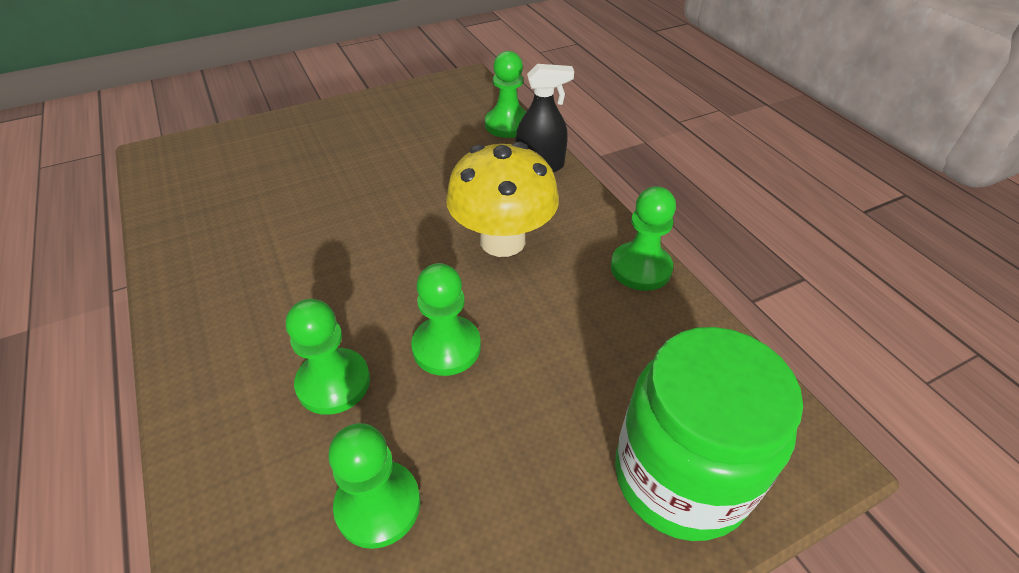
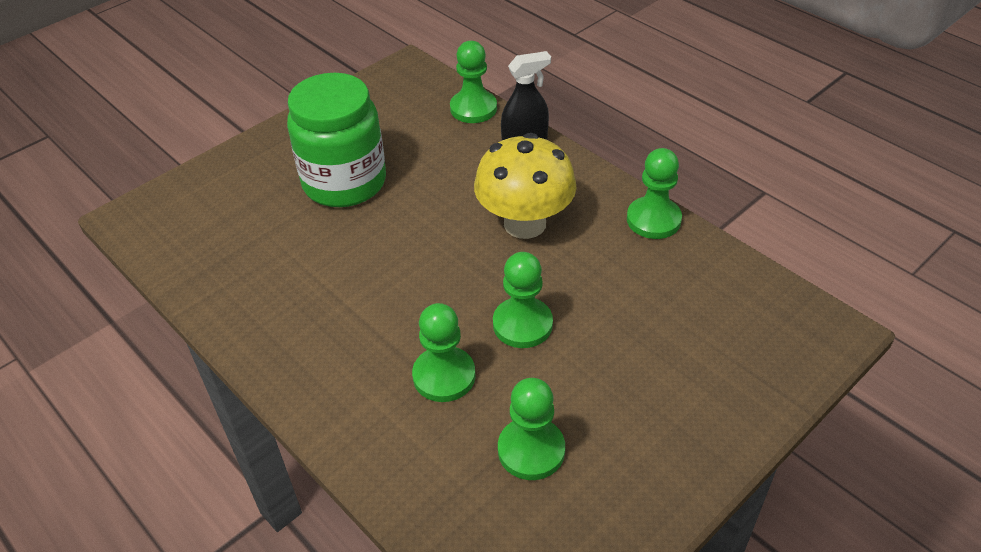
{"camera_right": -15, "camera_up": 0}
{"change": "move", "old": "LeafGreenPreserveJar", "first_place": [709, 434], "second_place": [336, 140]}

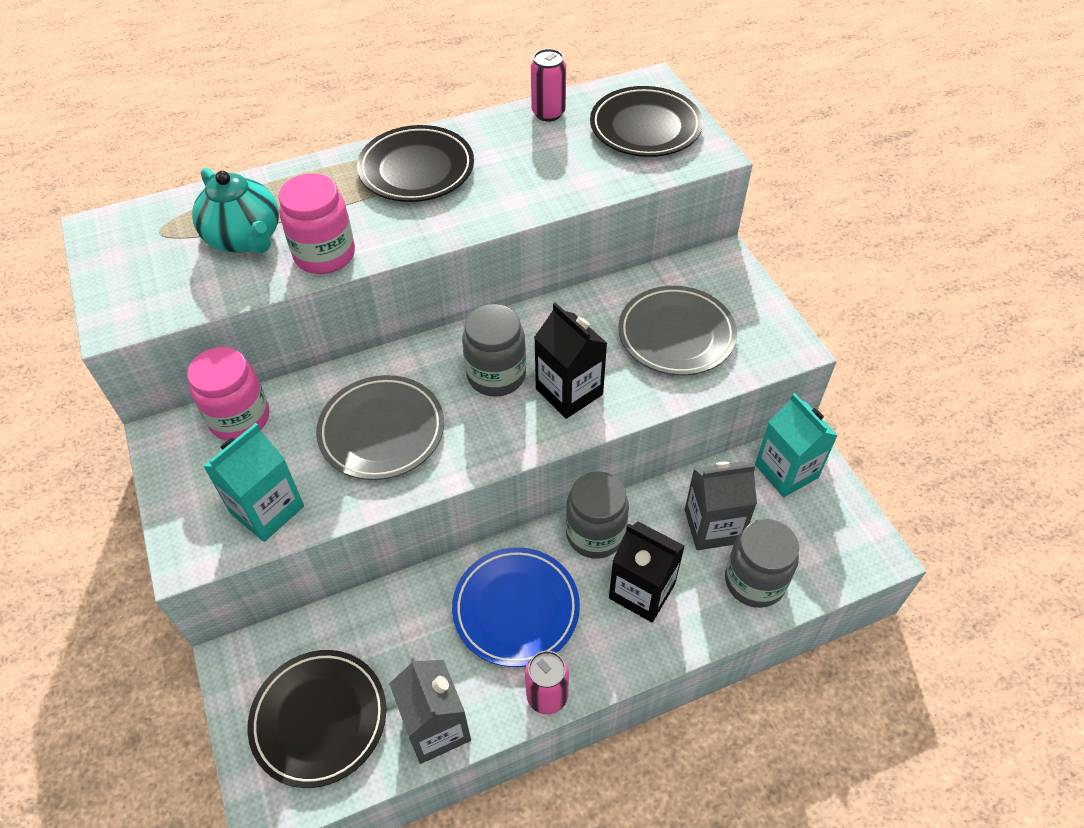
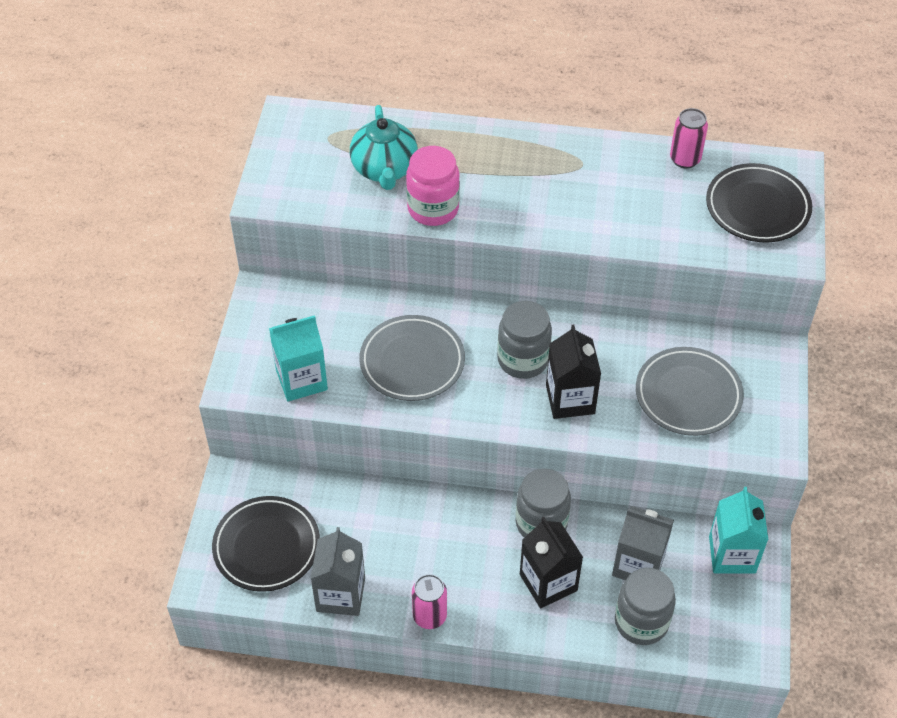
{"camera_right": 30, "camera_up": 0}
{"change": "delete", "old": "PinkPreserveJar", "first_place": [228, 394]}
{"change": "delete", "old": "EbonyPlate", "first_place": [415, 163]}
{"change": "delete", "old": "RoyalBluePlate", "first_place": [516, 607]}

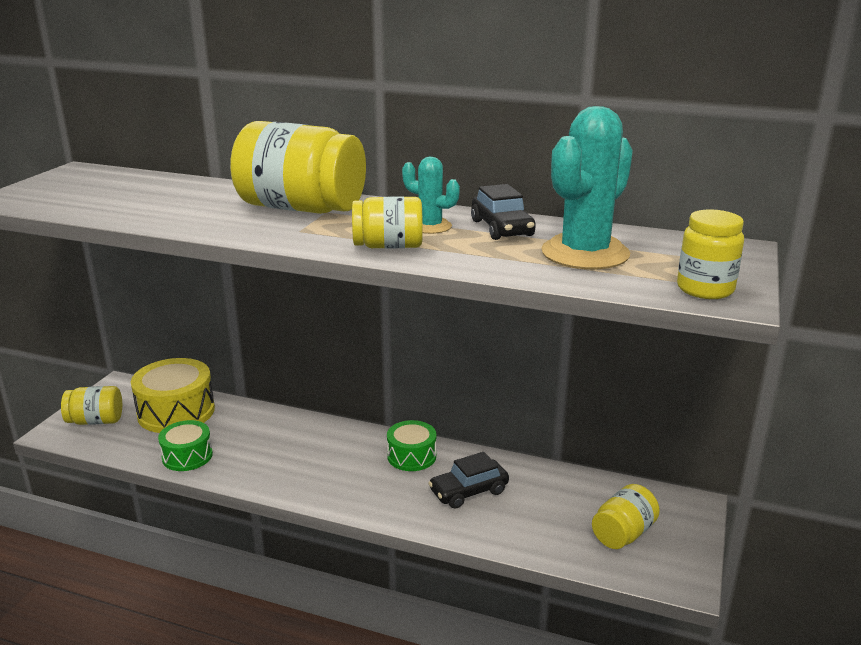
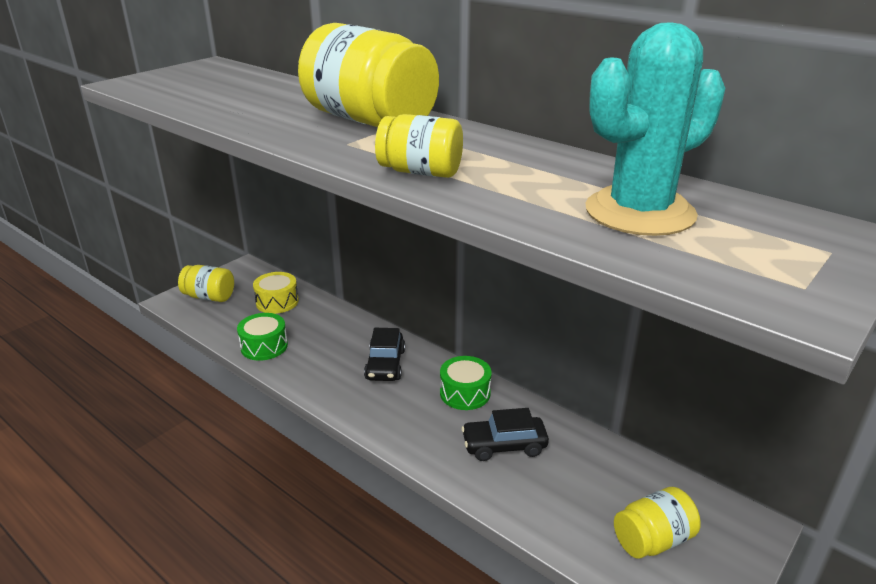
{"camera_right": 20, "camera_up": 5}
{"change": "resize", "old": "GoldenSnareDrum", "first_place": [173, 395], "second_place": [276, 293], "factor": 0.6}
{"change": "delete", "old": "TurquoiseCactus", "first_place": [431, 195]}
{"change": "move", "old": "EbonyAutomobile", "first_place": [503, 212], "second_place": [384, 354]}
{"change": "delete", "old": "GoldenPreserveJar", "first_place": [710, 254]}

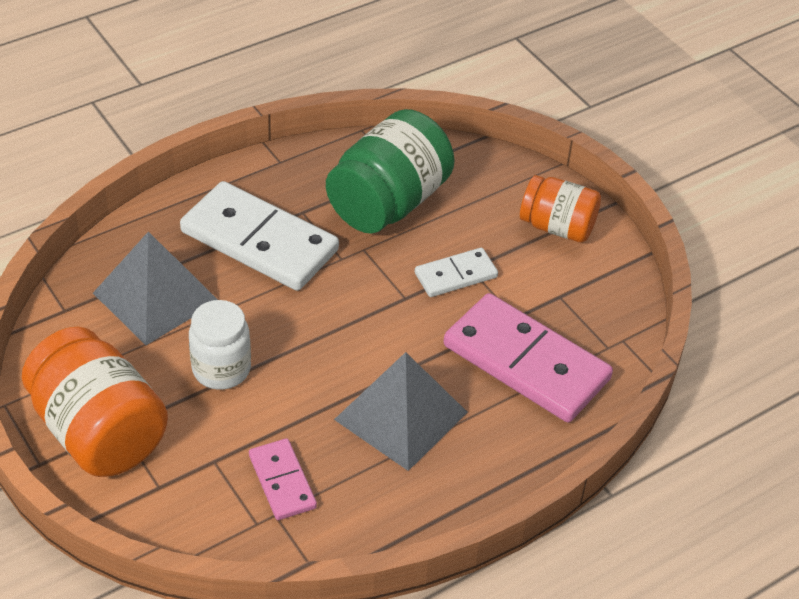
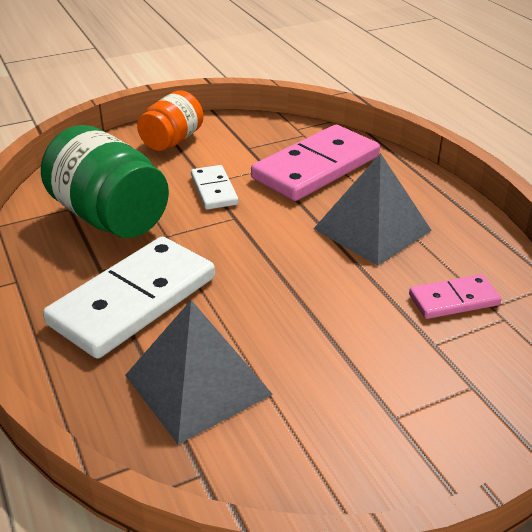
{"camera_right": -80, "camera_up": -10}
{"change": "delete", "old": "OrangeColouredPreserveJar", "first_place": [95, 402]}
{"change": "delete", "old": "SnowWhitePreserveJar", "first_place": [220, 345]}

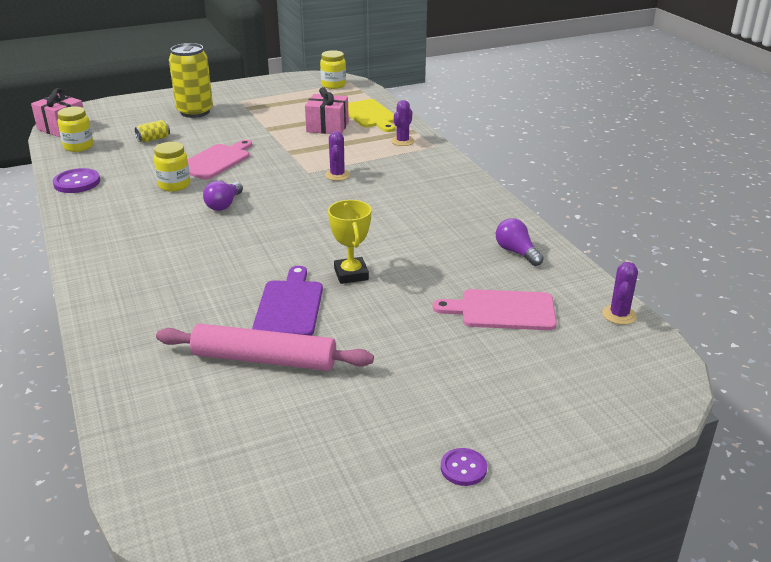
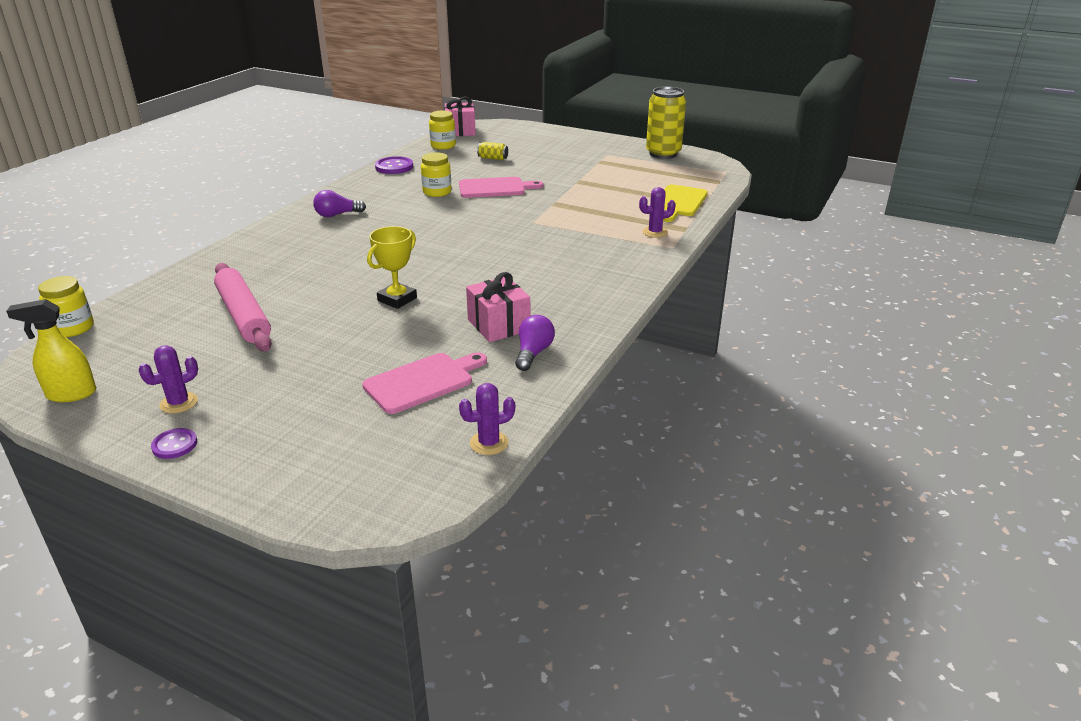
{"camera_right": 50, "camera_up": 0}
{"change": "move", "old": "GoldenSodaCan", "first_place": [191, 80], "second_place": [666, 123]}
{"change": "move", "old": "PurpleBulb", "first_place": [223, 196], "second_place": [339, 203]}
{"change": "delete", "old": "PurpleCuttingBoard", "first_place": [287, 301]}
{"change": "move", "old": "PinkGift", "first_place": [327, 110], "second_place": [498, 307]}
{"change": "move", "old": "GoldenPreserveJar", "first_place": [333, 69], "second_place": [66, 306]}
{"change": "move", "old": "PurpleCactus", "first_place": [337, 156], "second_place": [168, 379]}
{"change": "rotate", "old": "PinkCuttingBoard", "first_place": [495, 309], "second_place": [425, 383], "degrees": 90}
{"change": "insert", "new": "GoldenSprayCleaner", "second_place": [51, 350]}

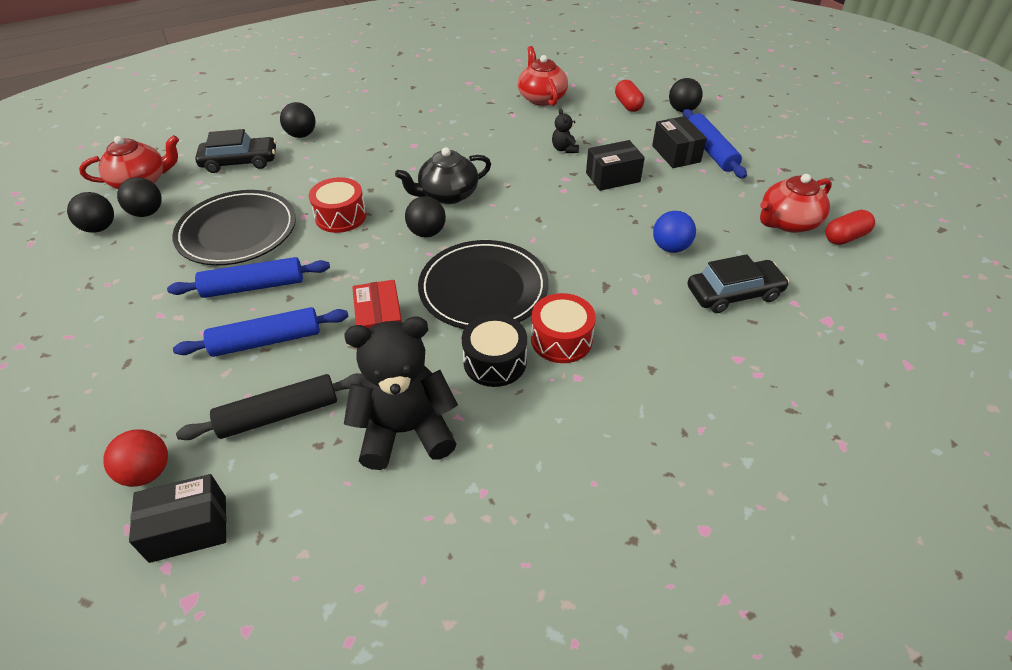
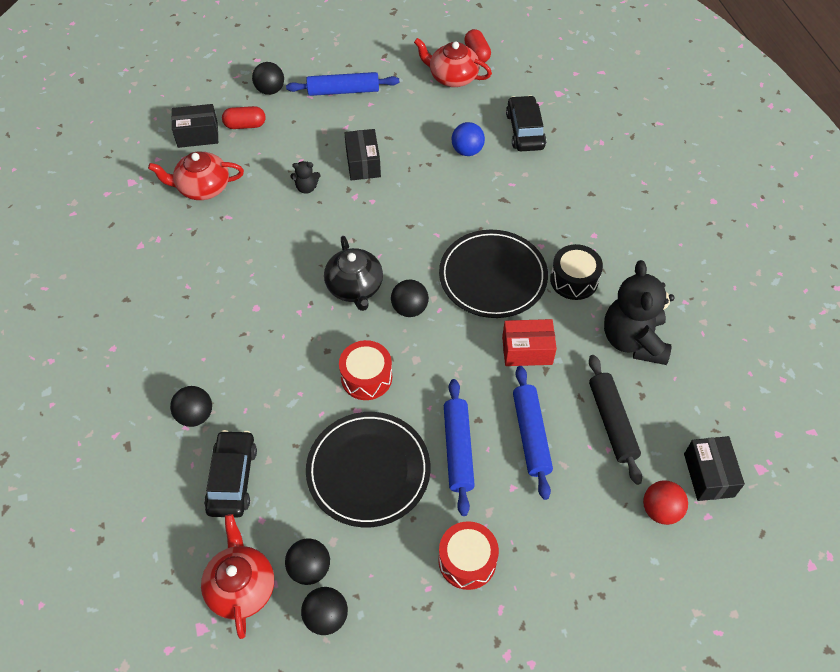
{"camera_right": -80, "camera_up": 10}
{"change": "move", "old": "ScarletSnareDrum", "first_place": [563, 328], "second_place": [468, 555]}
{"change": "move", "old": "EbonyBox", "first_place": [679, 142], "second_place": [195, 126]}
{"change": "rotate", "old": "ScarletChinaTeapot", "first_place": [796, 203], "second_place": [453, 62], "degrees": 135}

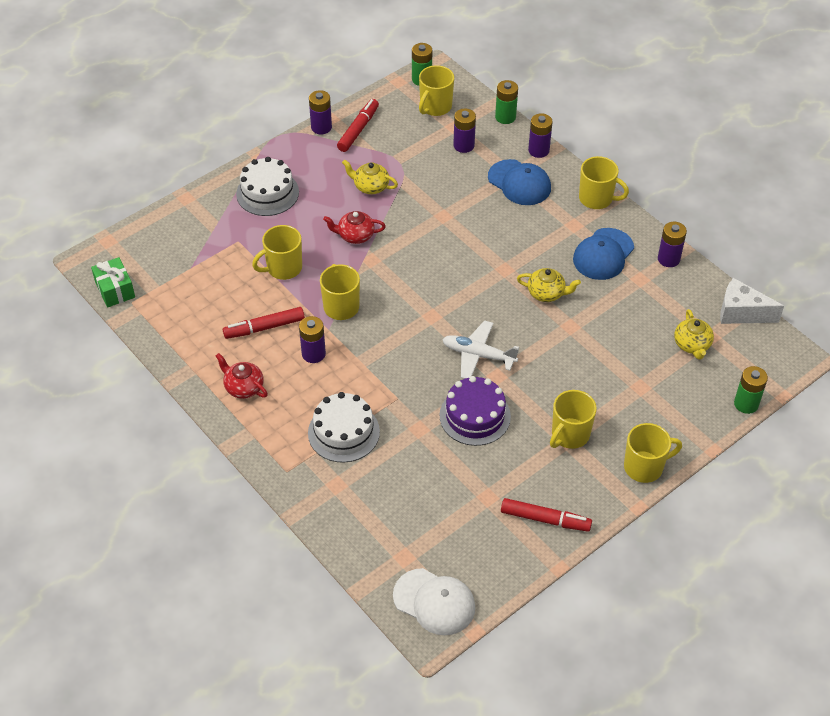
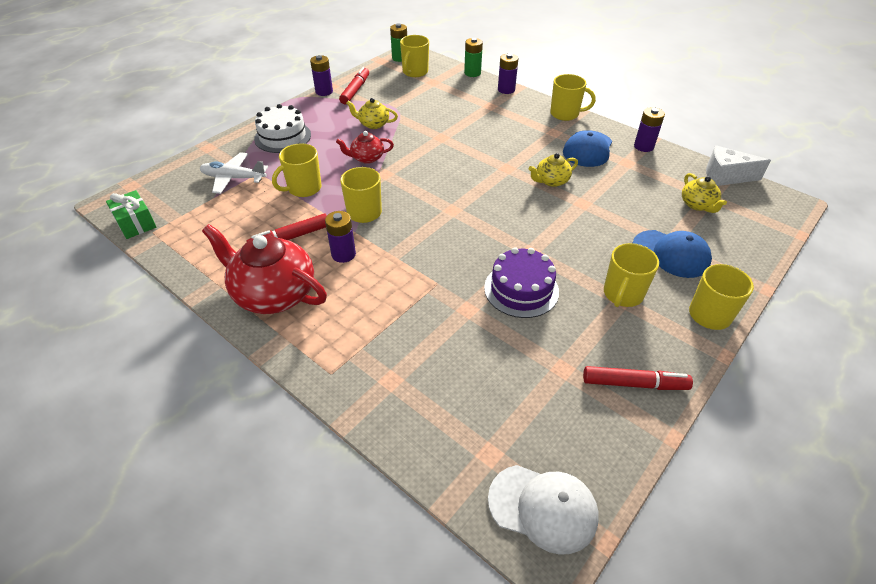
{"camera_right": -10, "camera_up": -5}
{"change": "resize", "old": "ScarletChinaTeapot", "first_place": [242, 376], "second_place": [264, 269], "factor": 1.97}
{"change": "delete", "old": "SnowWhiteCake", "first_place": [344, 427]}
{"change": "move", "old": "SnowWhiteAeroplane", "first_place": [480, 349], "second_place": [234, 173]}
{"change": "delete", "old": "PurplePowerCell", "first_place": [464, 130]}
{"change": "move", "old": "RoyalBlueBaseballCap", "first_place": [519, 182], "second_place": [672, 254]}
{"change": "rotate", "old": "GoldenChinaTeapot", "first_place": [549, 285], "second_place": [553, 170], "degrees": 150}
{"change": "delete", "old": "LeafGreenPowerCell", "first_place": [751, 390]}

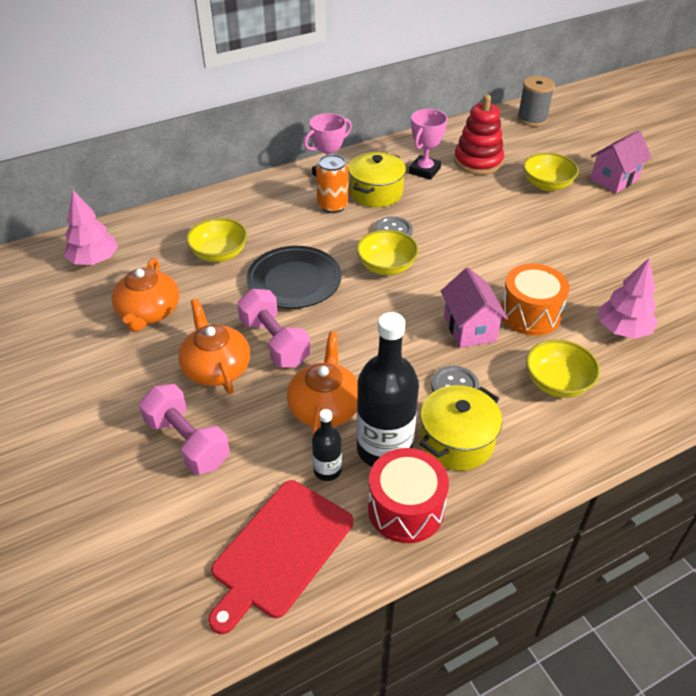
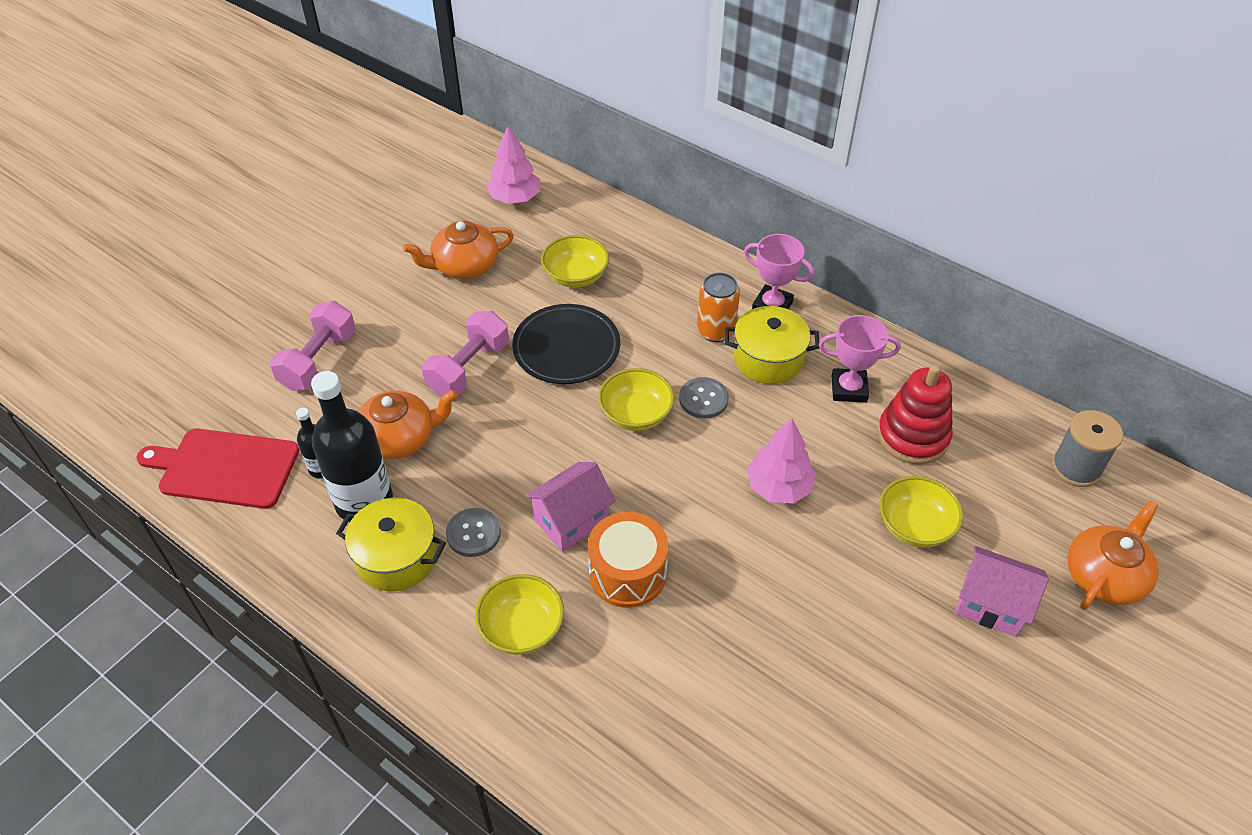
{"camera_right": 65, "camera_up": 5}
{"change": "move", "old": "OrangeColouredChinaTeapot", "first_place": [214, 346], "second_place": [1113, 555]}
{"change": "delete", "old": "ScarletSnareDrum", "first_place": [408, 495]}
{"change": "move", "old": "PinkTree", "first_place": [628, 298], "second_place": [781, 461]}

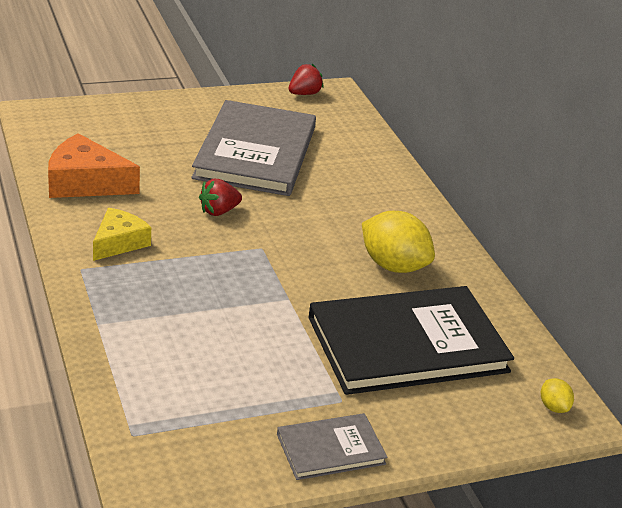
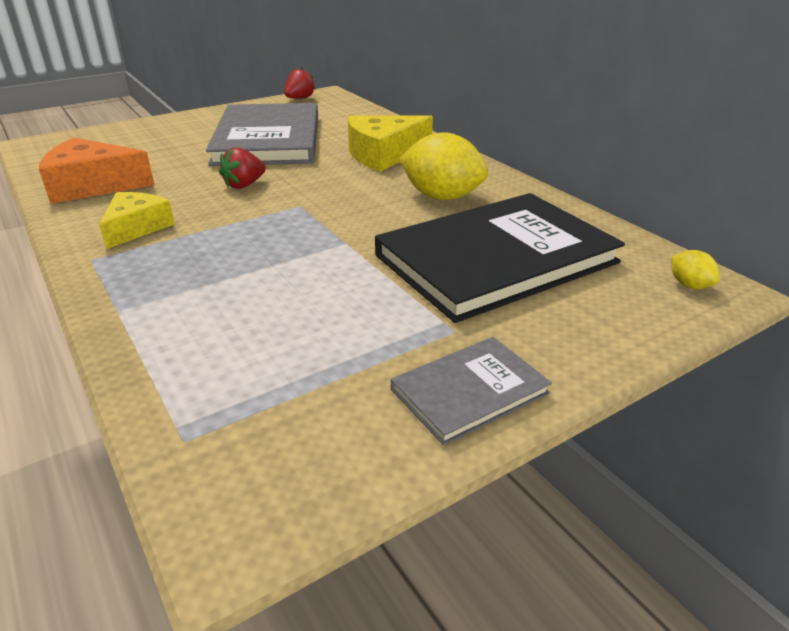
{"camera_right": -10, "camera_up": 0}
{"change": "insert", "new": "GoldenCheese", "second_place": [390, 143]}

